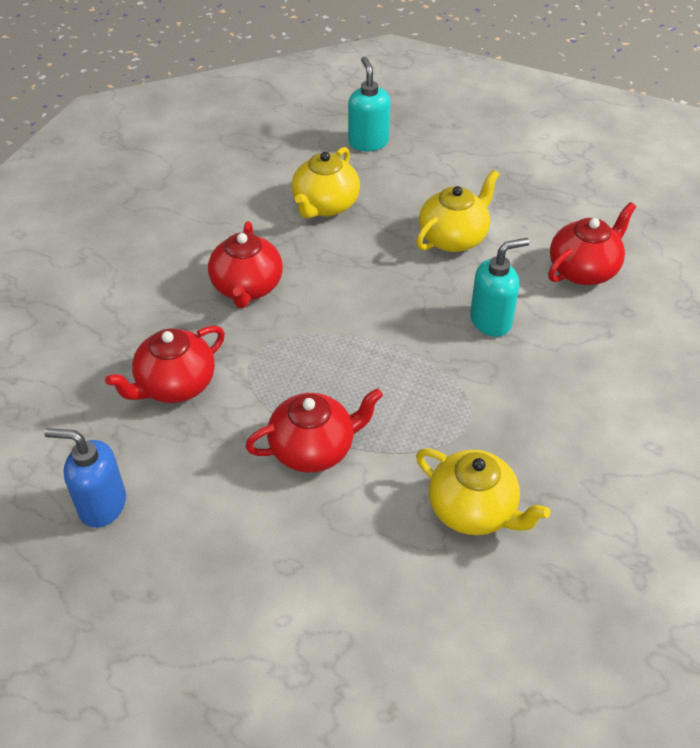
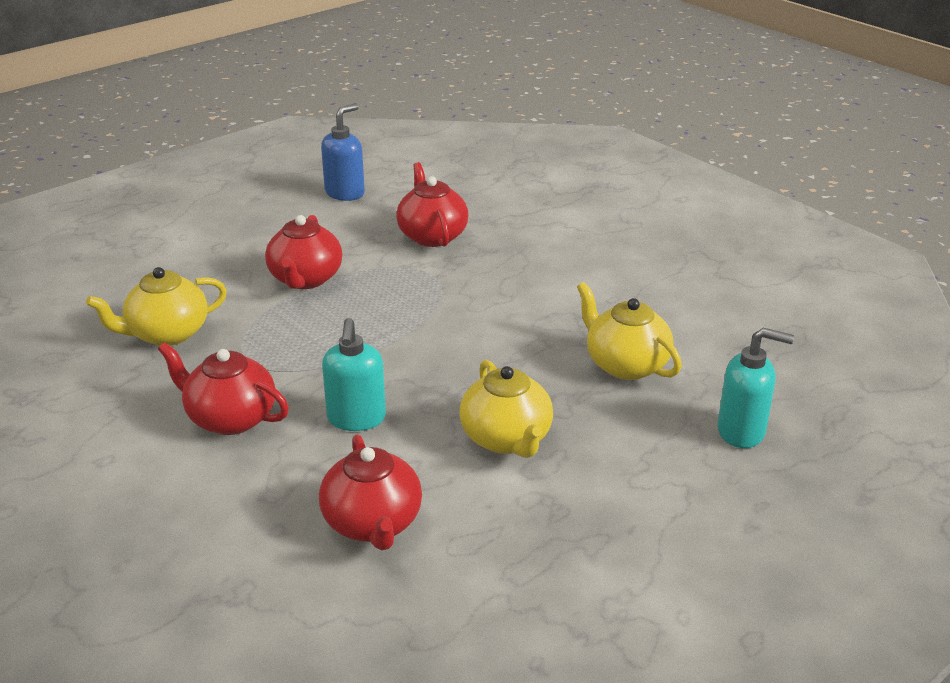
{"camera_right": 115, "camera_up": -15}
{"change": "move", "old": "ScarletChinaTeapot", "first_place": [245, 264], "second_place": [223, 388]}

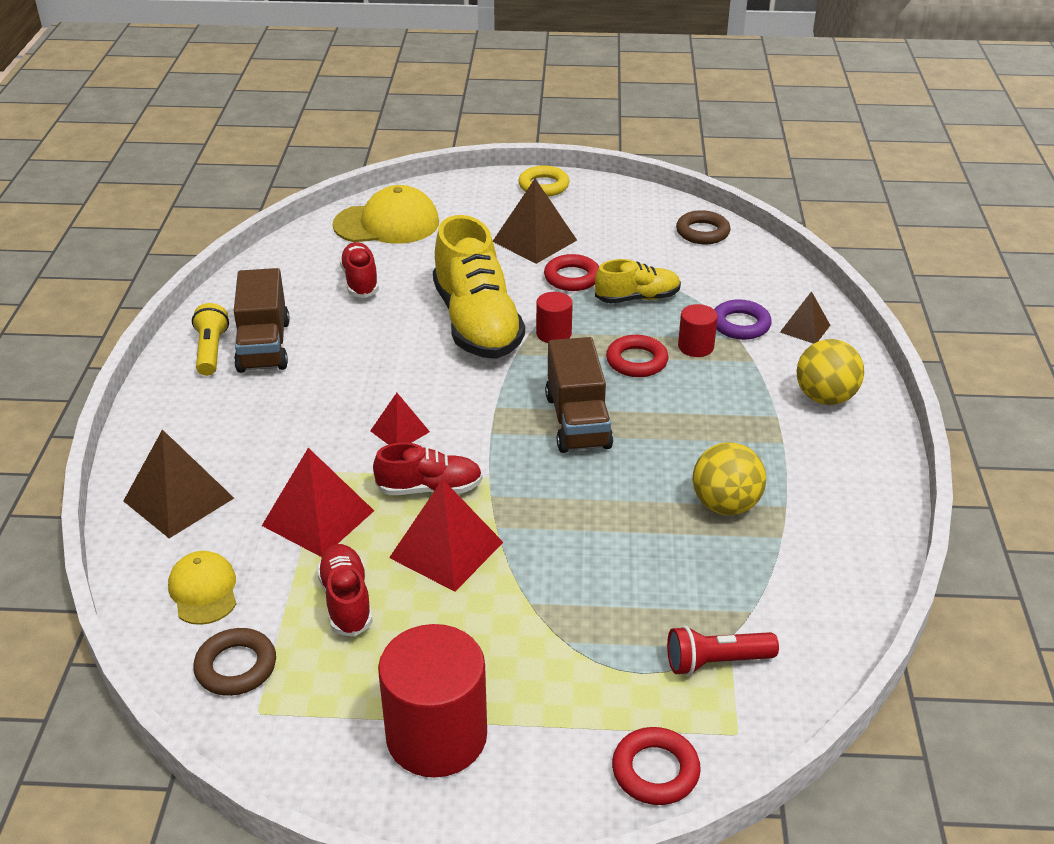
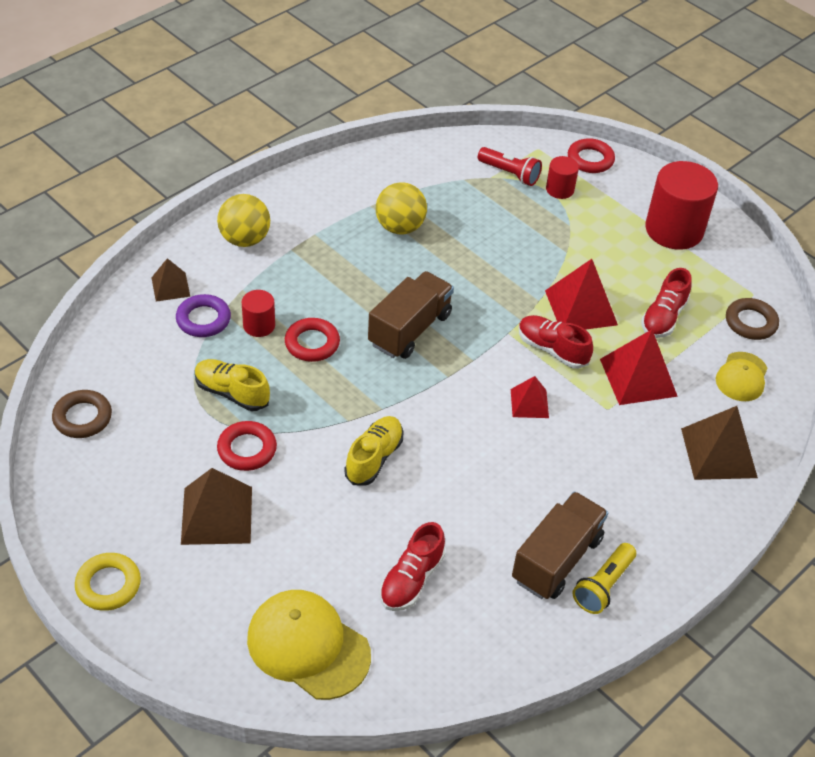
{"camera_right": -140, "camera_up": 10}
{"change": "resize", "old": "GoldenSneaker", "first_place": [479, 287], "second_place": [373, 451], "factor": 0.53}
{"change": "move", "old": "ScarletSolidCylinder", "first_place": [554, 317], "second_place": [562, 177]}

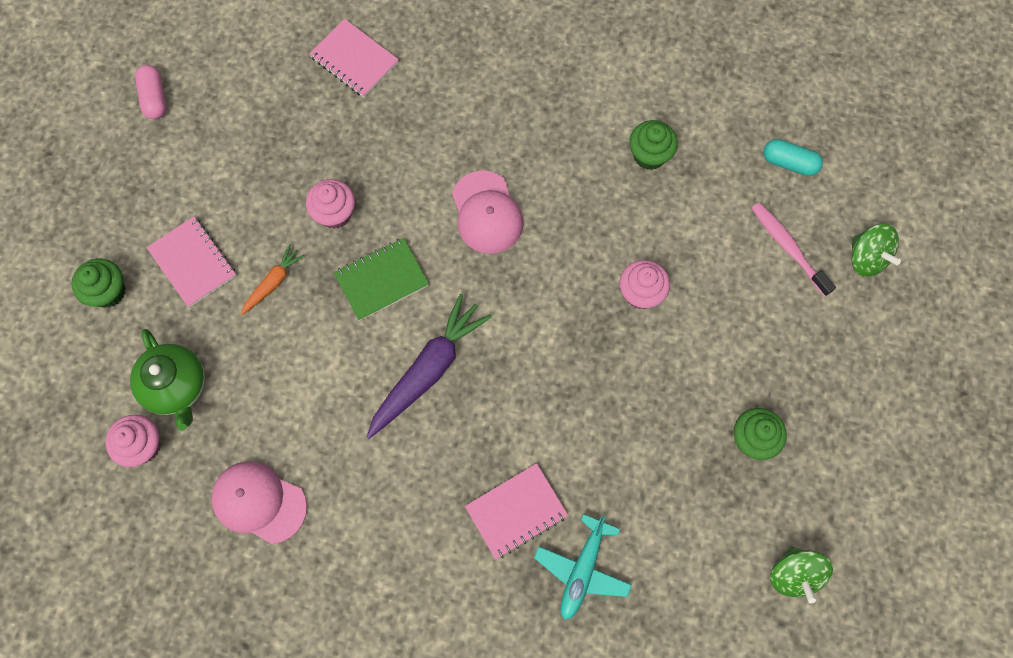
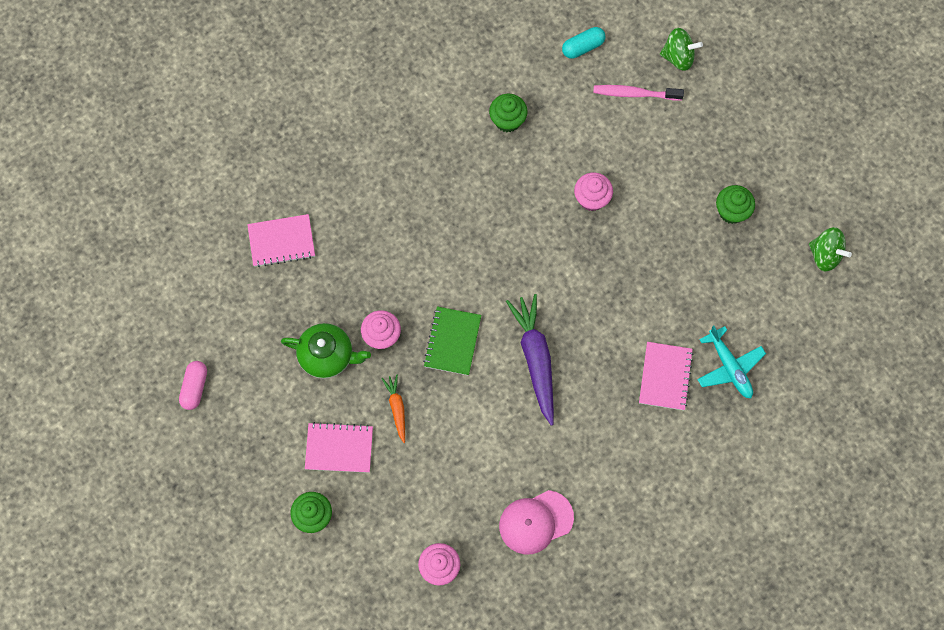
{"camera_right": -50, "camera_up": 0}
{"change": "move", "old": "LeafGreenChinaTeapot", "first_place": [167, 380], "second_place": [326, 350]}
{"change": "rotate", "old": "PinkCapsule", "first_place": [150, 92], "second_place": [193, 385], "degrees": 75}
{"change": "delete", "old": "PinkBaseballCap", "first_place": [487, 212]}

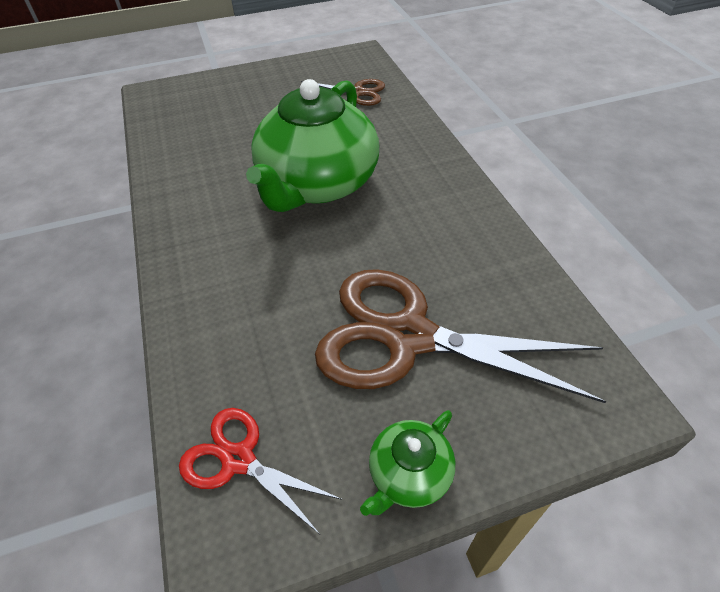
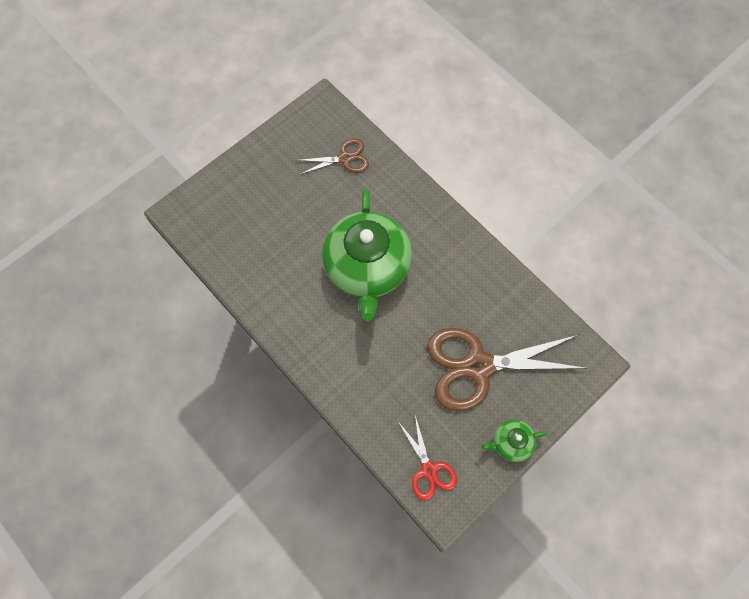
{"camera_right": -25, "camera_up": 20}
{"change": "rotate", "old": "ScarletPairOfScissors", "first_place": [260, 470], "second_place": [428, 458], "degrees": -120}
{"change": "rotate", "old": "LeafGreenChinaTeapot", "first_place": [407, 463], "second_place": [514, 440], "degrees": 60}

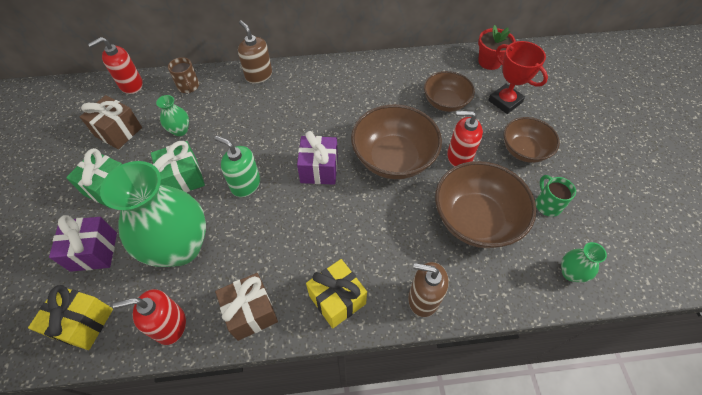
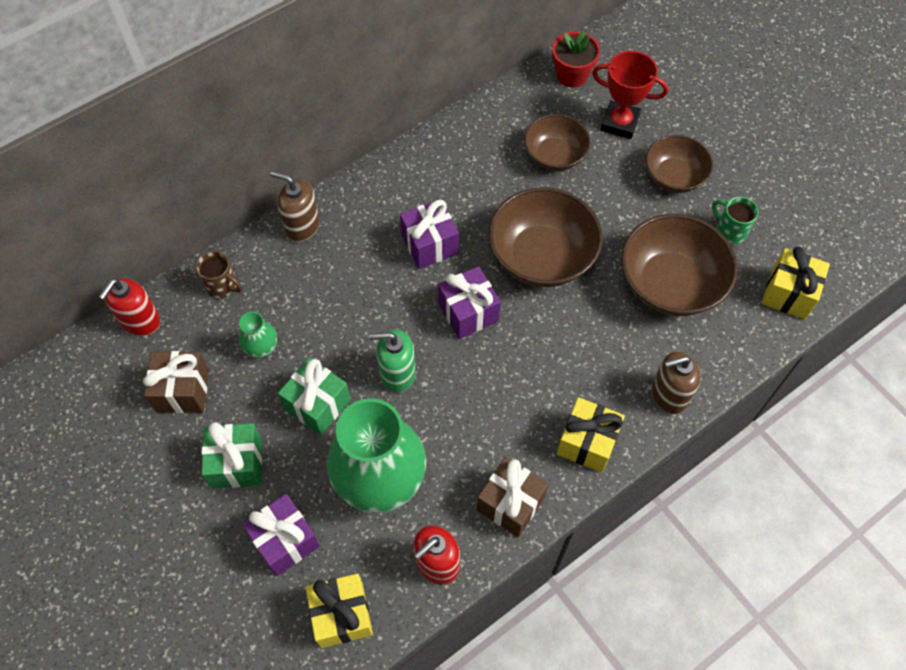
{"camera_right": -30, "camera_up": 5}
{"change": "delete", "old": "ScarletSoapDispenser", "first_place": [465, 139]}
{"change": "replace", "old": "LeafGreenVase", "new": "GoldenGift", "first_place": [584, 262], "second_place": [796, 282]}
{"change": "insert", "new": "PurpleGift", "second_place": [429, 234]}

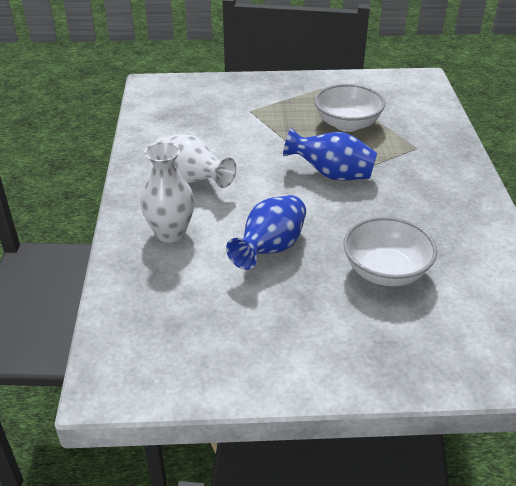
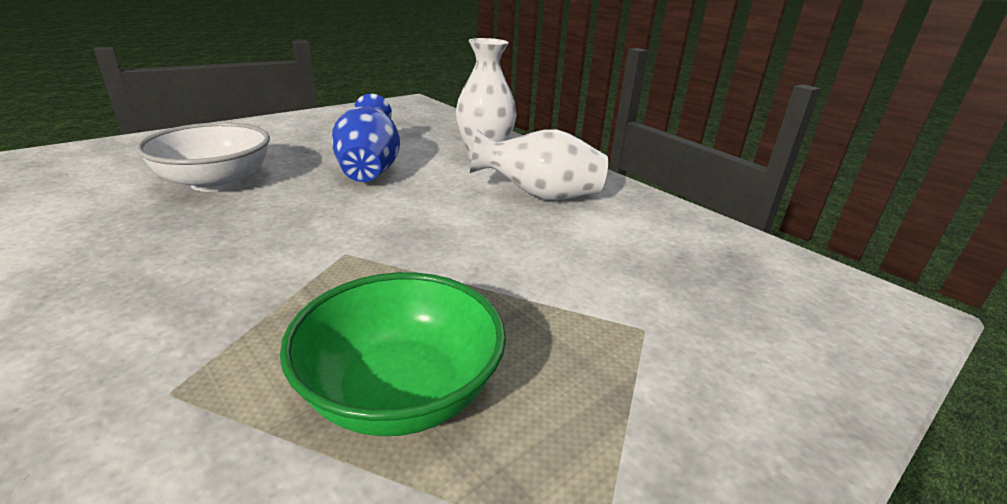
{"camera_right": 140, "camera_up": -10}
{"change": "delete", "old": "RoyalBlueVase", "first_place": [330, 154]}
{"change": "recolor", "old": "SnowWhiteBowl", "new": "LeafGreenBowl", "first_place": [350, 108], "second_place": [393, 354]}

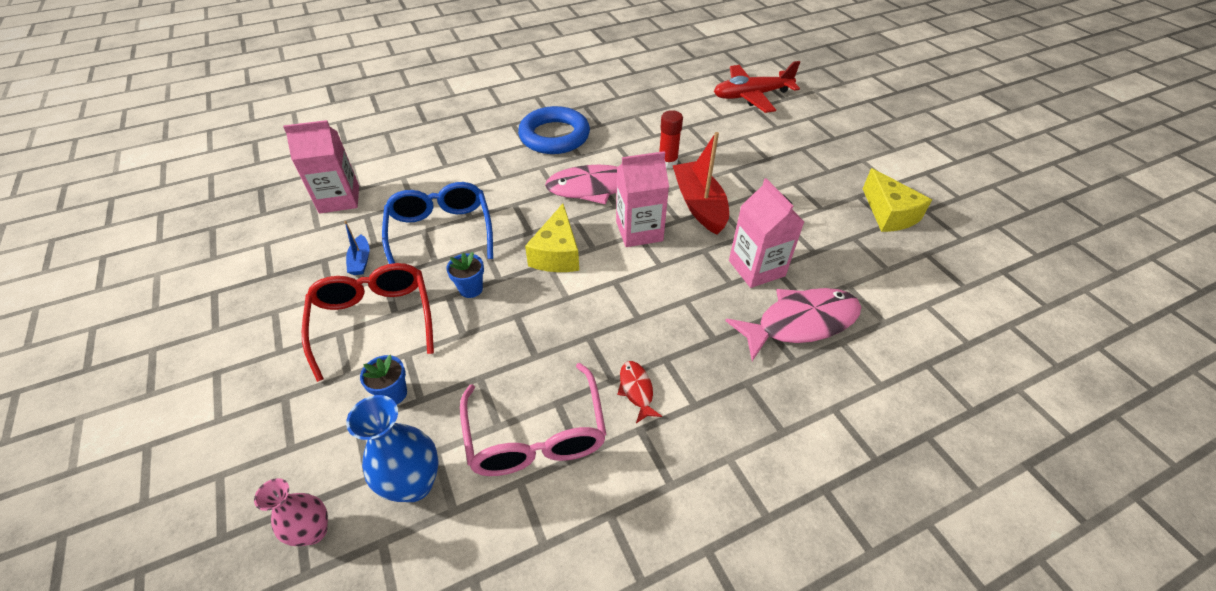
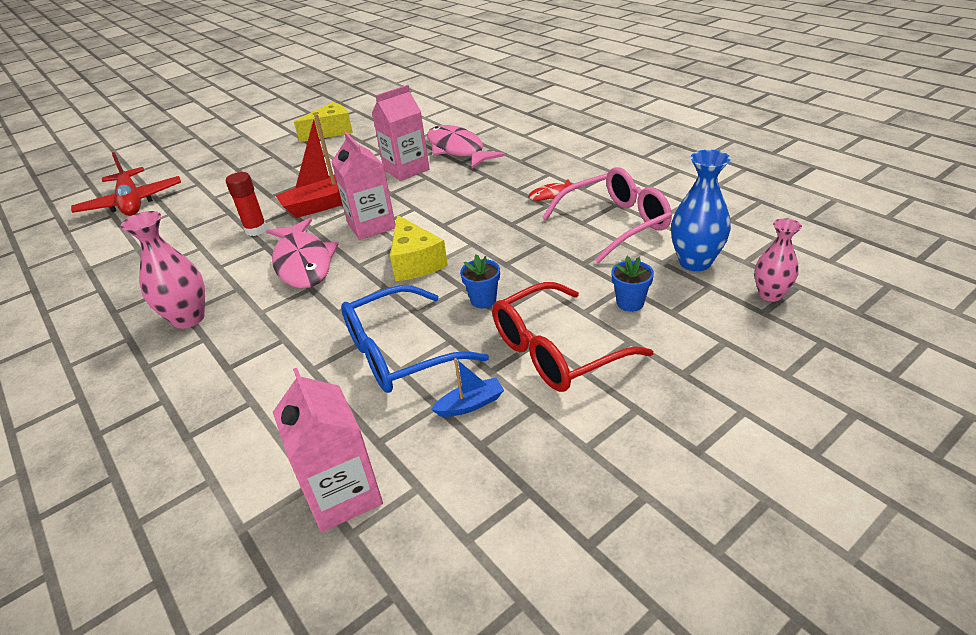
{"camera_right": -100, "camera_up": -10}
{"change": "replace", "old": "RoyalBlueTorus", "new": "PinkVase", "first_place": [554, 130], "second_place": [163, 270]}
{"change": "rotate", "old": "GoldenCheese", "first_place": [552, 237], "second_place": [419, 248], "degrees": 75}

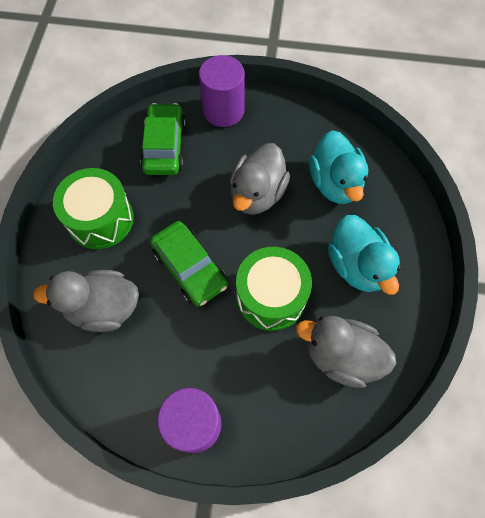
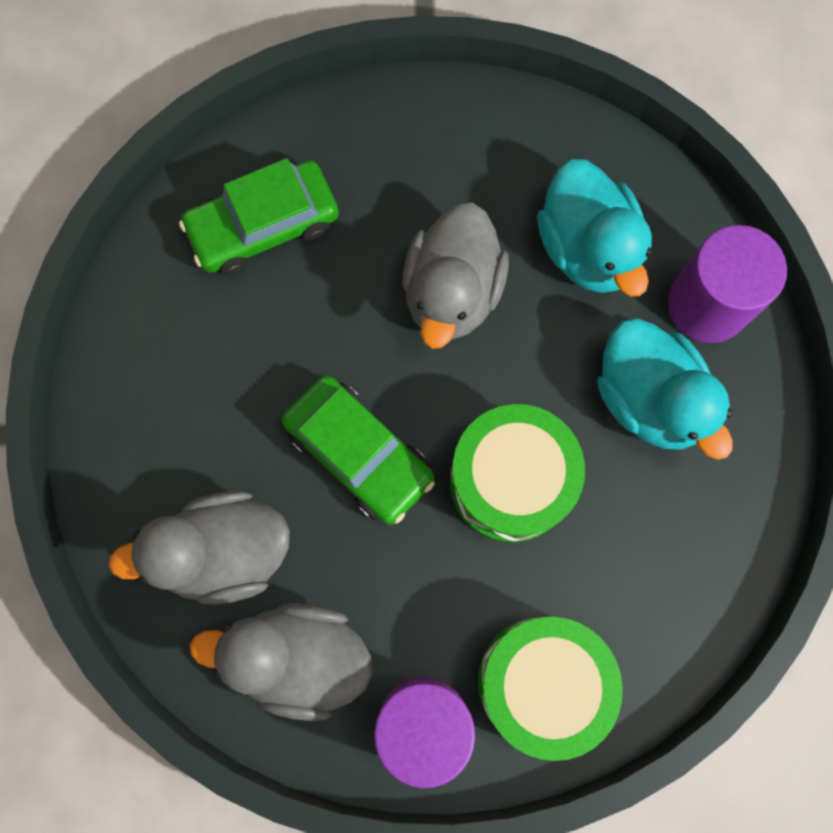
{"camera_right": -10, "camera_up": 10}
{"change": "move", "old": "LeafGreenSnareDrum", "first_place": [93, 208], "second_place": [550, 689]}
{"change": "rotate", "old": "LeafGreenAutomobile", "first_place": [163, 139], "second_place": [259, 217], "degrees": -105}
{"change": "move", "old": "PurpleSolidCylinder", "first_place": [222, 91], "second_place": [727, 284]}
{"change": "move", "old": "GreyRubberDuck", "first_place": [346, 352], "second_place": [281, 662]}

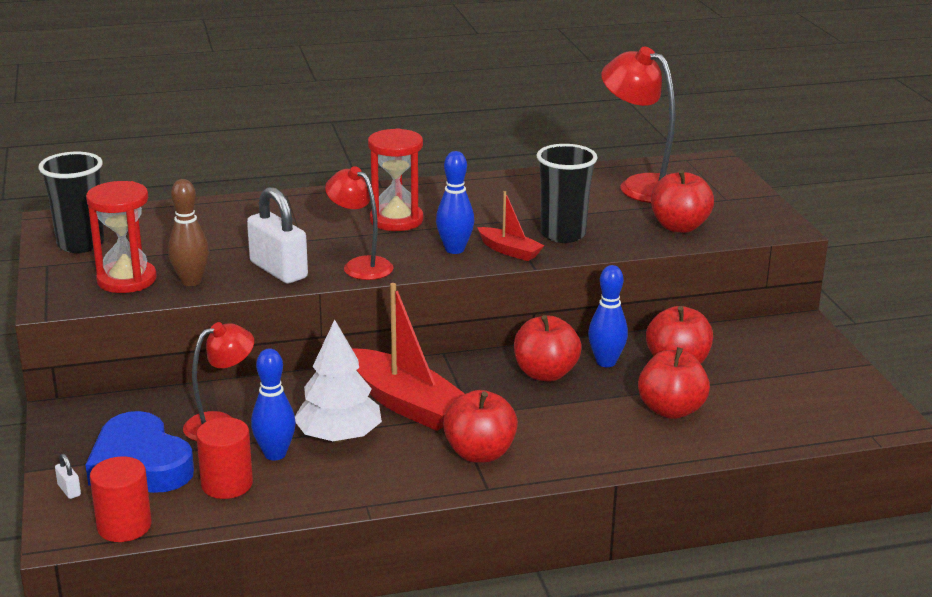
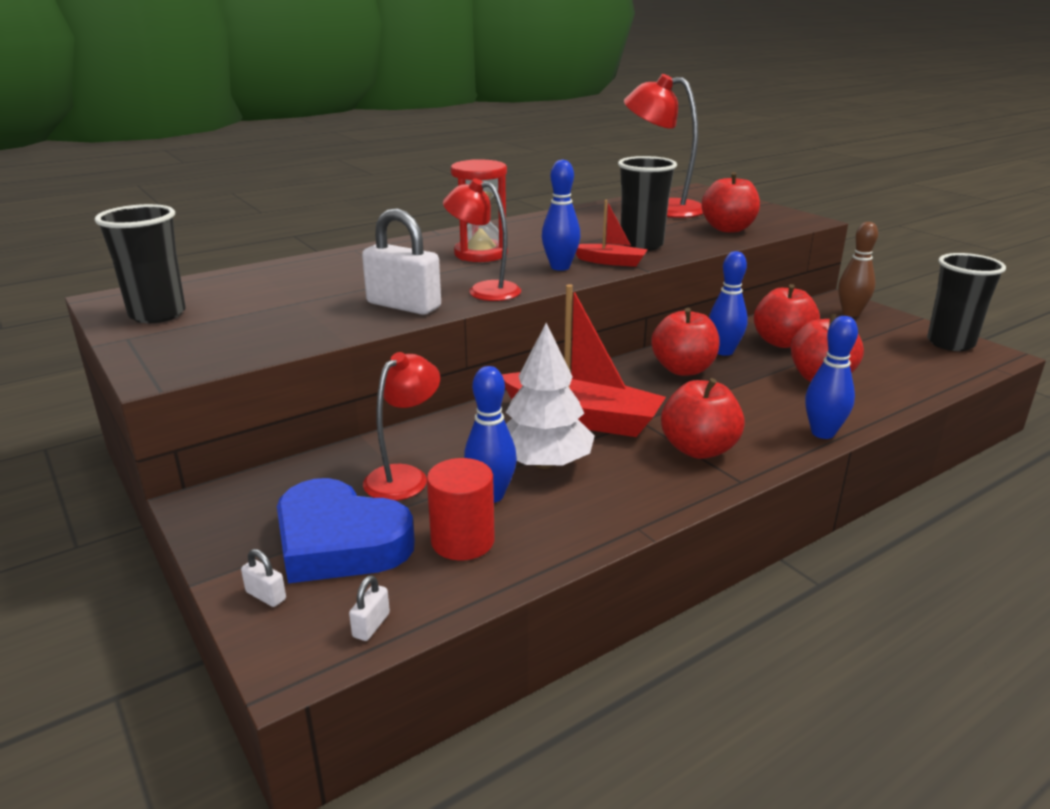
{"camera_right": -20, "camera_up": 0}
{"change": "delete", "old": "ScarletSandTimer", "first_place": [121, 237]}
{"change": "replace", "old": "ScarletSolidCylinder", "new": "SnowWhitePadlock", "first_place": [121, 499], "second_place": [369, 608]}
{"change": "move", "old": "DarkBrownSkittle", "first_place": [188, 232], "second_place": [858, 269]}
{"change": "insert", "new": "RoyalBlueSkittle", "second_place": [831, 377]}
{"change": "insert", "new": "EbonyTumbler", "second_place": [966, 302]}

